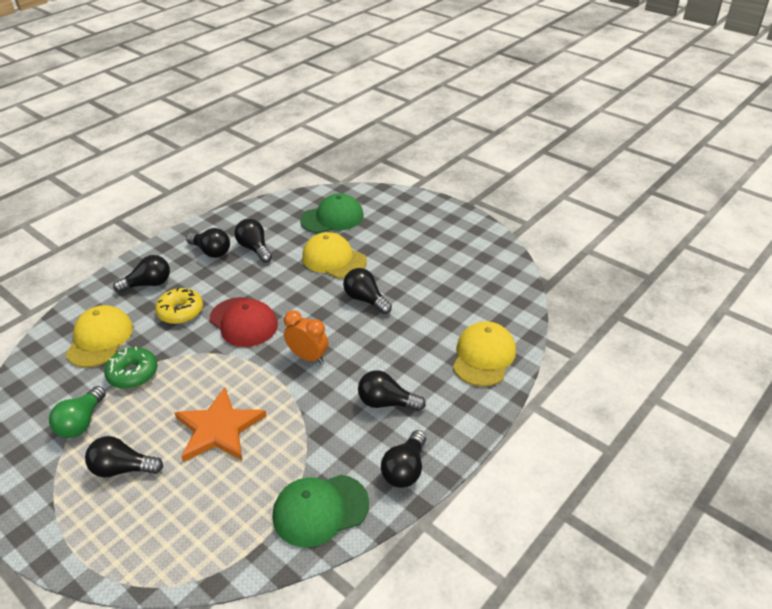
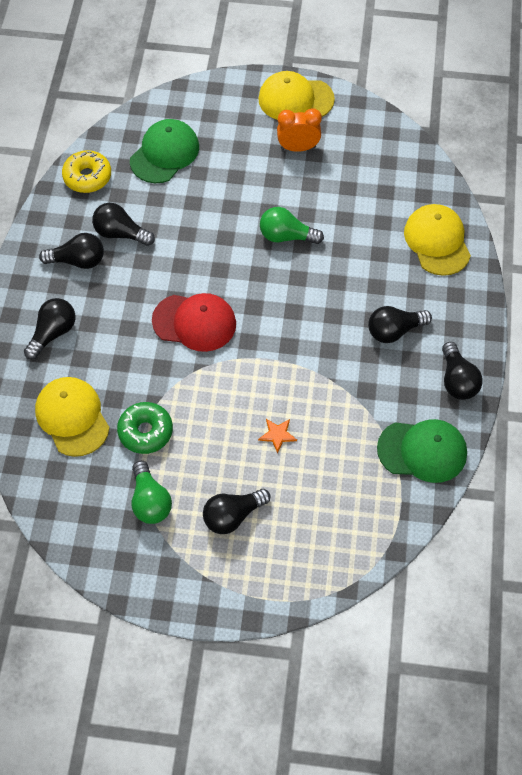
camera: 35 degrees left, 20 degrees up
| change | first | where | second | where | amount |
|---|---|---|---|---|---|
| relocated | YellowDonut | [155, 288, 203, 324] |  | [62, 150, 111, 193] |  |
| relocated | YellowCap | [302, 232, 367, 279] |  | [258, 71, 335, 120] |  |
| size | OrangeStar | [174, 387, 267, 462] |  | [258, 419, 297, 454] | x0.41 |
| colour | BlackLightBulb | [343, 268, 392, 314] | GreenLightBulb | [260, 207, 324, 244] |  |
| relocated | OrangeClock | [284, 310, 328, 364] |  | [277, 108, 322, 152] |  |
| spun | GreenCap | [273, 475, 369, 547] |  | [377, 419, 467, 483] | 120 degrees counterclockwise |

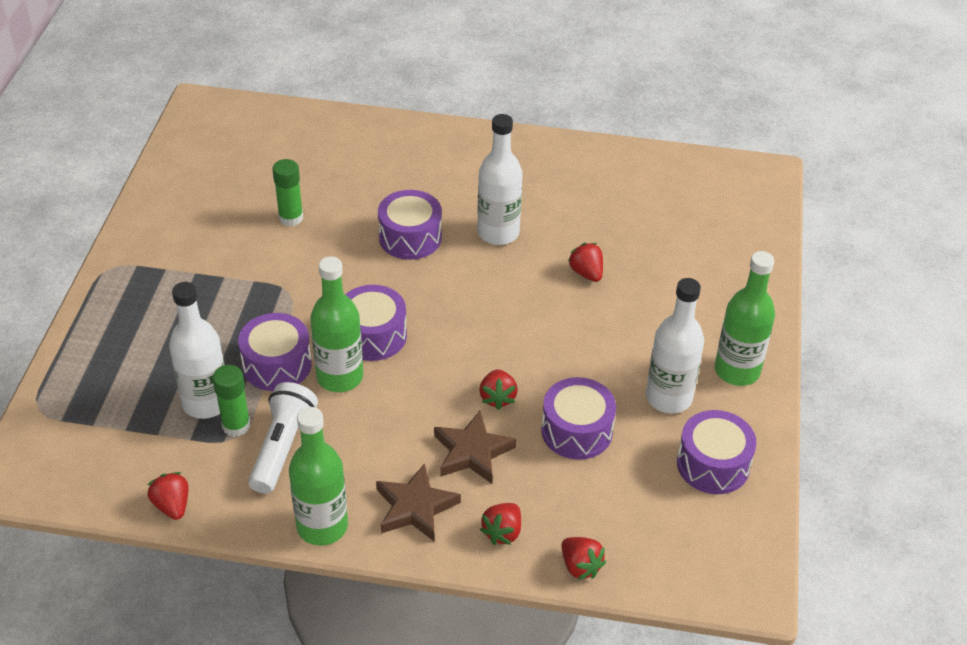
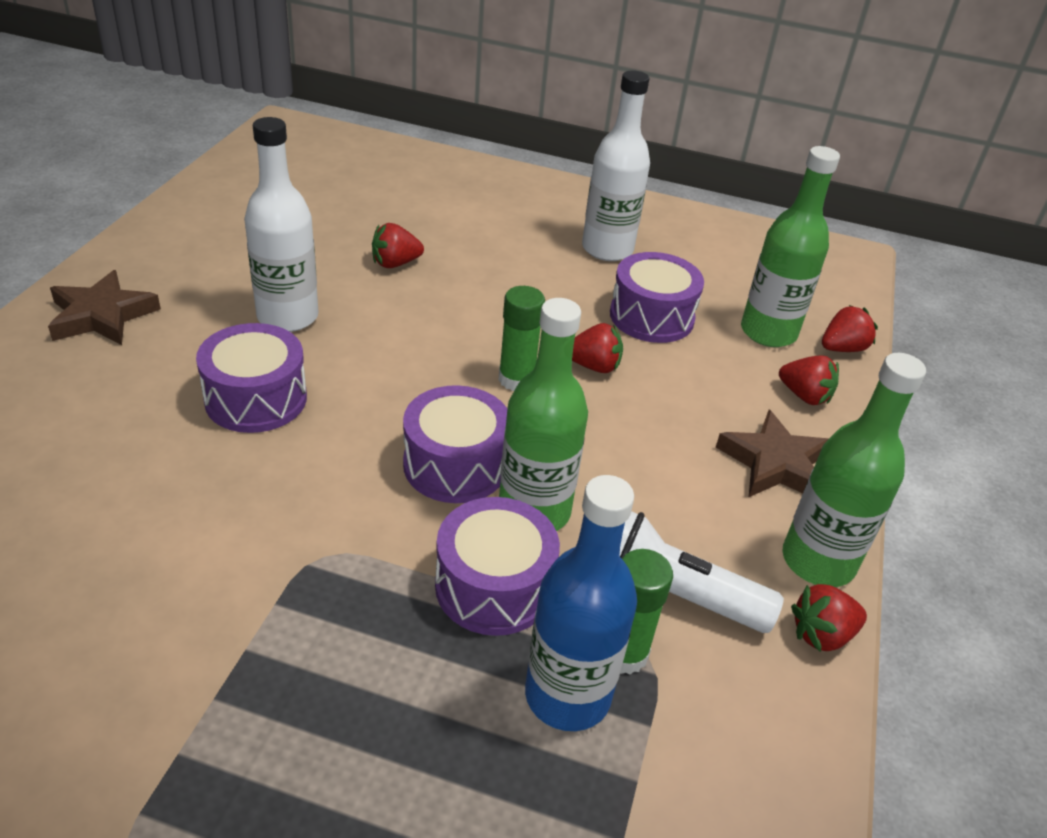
camera: 85 degrees left, 5 degrees down
| change | first | where | second | where | amount |
|---|---|---|---|---|---|
| relocated | BrownStar | [434, 411, 516, 484] |  | [48, 270, 161, 345] |  |
| relocated | GreenGlueStick | [273, 159, 303, 226] |  | [498, 286, 545, 391] |  |
| colour | WhiteBottle | [169, 282, 225, 419] | BlueBottle | [525, 475, 637, 731] |  |
| relocated | GreenBottle | [715, 251, 775, 386] |  | [741, 146, 840, 347] |  |
| relocated | RedStrawberry | [147, 472, 189, 520] |  | [791, 584, 867, 652] |  |
| missing | PurpleDrum | [677, 410, 757, 494] |  |  |  |

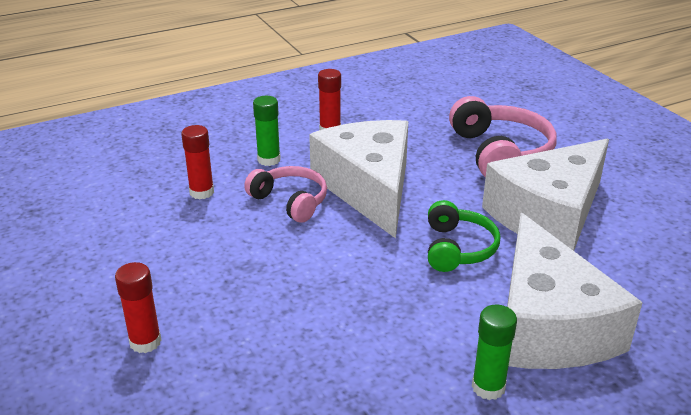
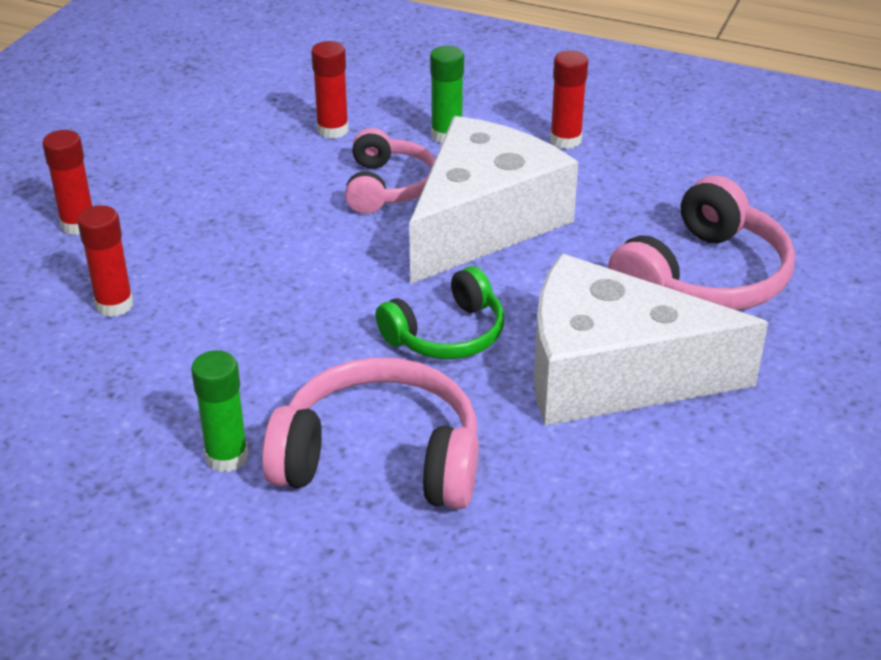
camera: 50 degrees right, 5 degrees up
| change | first | where | second | where | amount |
|---|---|---|---|---|---|
| appeared |  |  | RedGlueStick | [77, 205, 133, 317] |  |
| exchanged | WhiteCheese | [507, 213, 643, 369] | PinkHeadphones | [262, 357, 478, 509] |  |

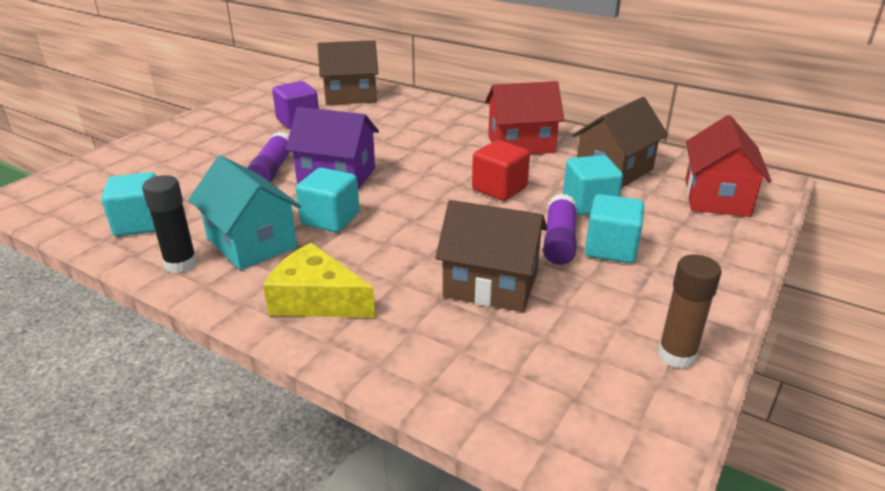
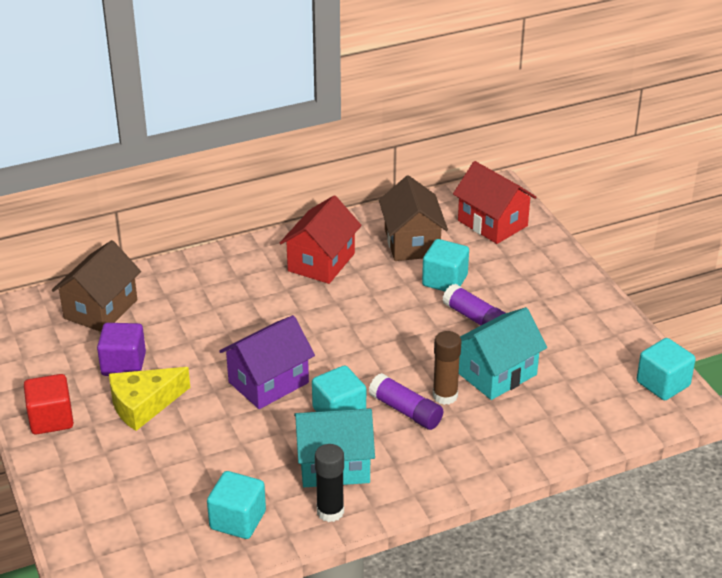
camera: 55 degrees left, 5 degrees up
| change | first | where | second | where | amount |
|---|---|---|---|---|---|
| relocated | RedCube | [472, 140, 530, 201] |  | [24, 374, 74, 435] |  |
| relocated | YellowCheese | [263, 243, 375, 318] |  | [109, 367, 190, 431] |  |
| relocated | PurpleGlueStick | [247, 132, 290, 183] |  | [369, 373, 443, 430] |  |
| relocated | BrownGlueStick | [658, 254, 722, 369] |  | [433, 331, 461, 405] |  |
| colour | BrownHouse | [435, 200, 548, 312] | TurquoiseHouse | [459, 307, 547, 400] |  |
| relocated | TurquoiseCube | [585, 194, 644, 263] |  | [636, 338, 696, 400] |  |

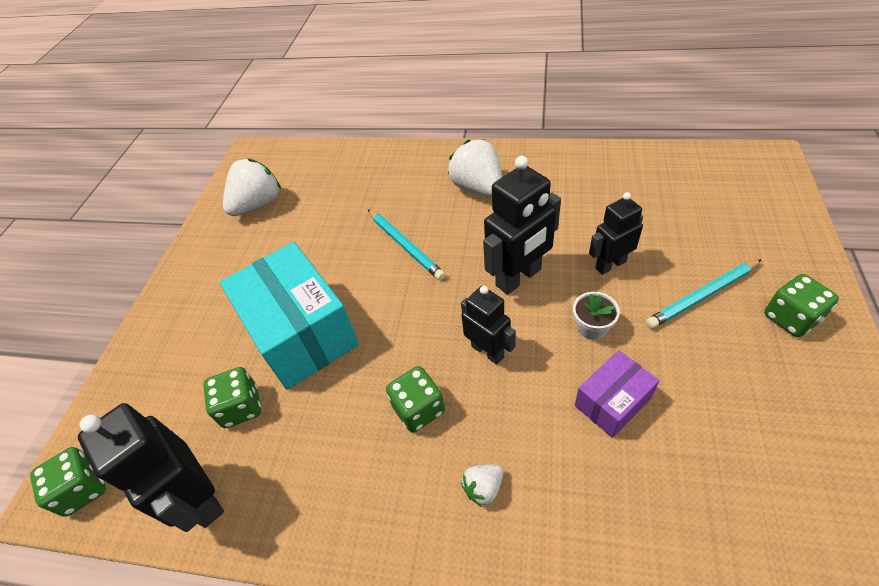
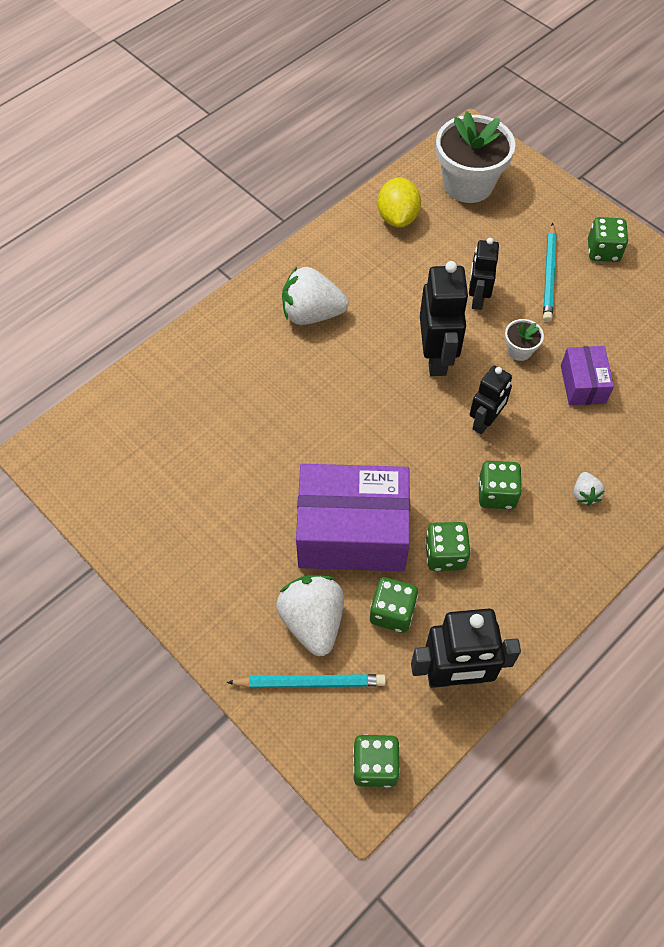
camera: 60 degrees left, 10 degrees up
| change | first | where | second | where | amount |
|---|---|---|---|---|---|
| relocated | TurquoisePencil | [368, 209, 445, 280] |  | [226, 674, 386, 688] |  |
| relocated | WhiteStrawberry | [223, 158, 281, 216] |  | [276, 575, 344, 656] |  |
| colour | TurquoiseBox | [220, 242, 359, 390] | PurpleBox | [296, 464, 410, 571] |  |
| appeared |  |  | YellowLemon | [378, 177, 421, 228] |  |
| appeared |  |  | GreenDice | [425, 522, 471, 571] |  |
| appeared |  |  | WhiteFlowerPot | [436, 111, 515, 203] |  |
| spun | BlackRobot | [461, 286, 516, 365] |  | [470, 365, 512, 434] | 135 degrees clockwise |

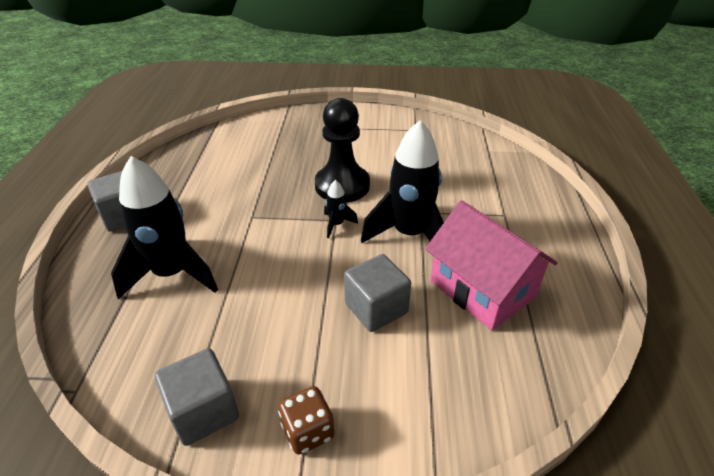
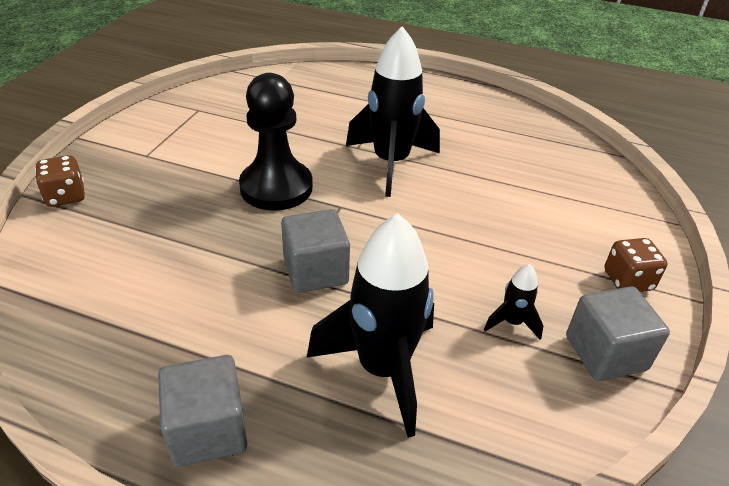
camera: 75 degrees left, 0 degrees up
| change | first | where | second | where | amount |
|---|---|---|---|---|---|
| appeared |  |  | BrownDice | [35, 155, 85, 207] |  |
| relocated | GreyCube | [344, 254, 411, 332] |  | [281, 209, 350, 293] |  |
| relocated | BlackRocket | [324, 180, 358, 238] |  | [484, 264, 543, 340] |  |
| missing | PinkHouse | [425, 200, 558, 331] |  |  |  |

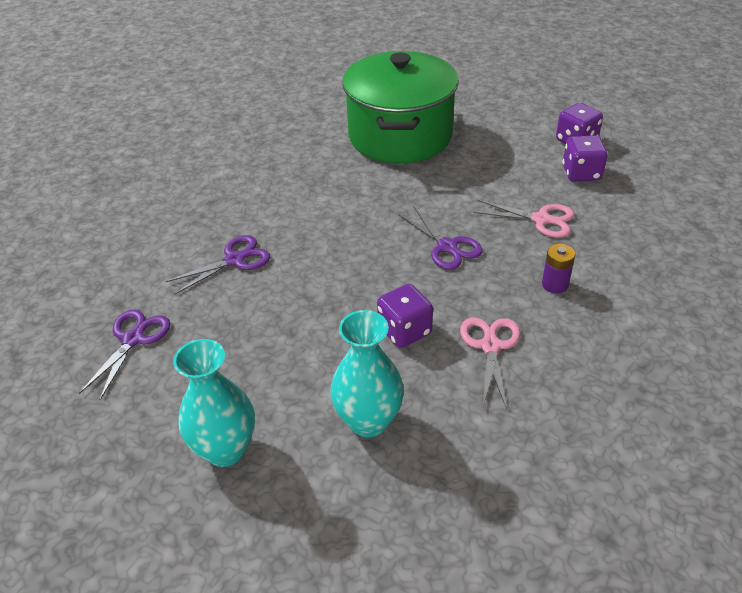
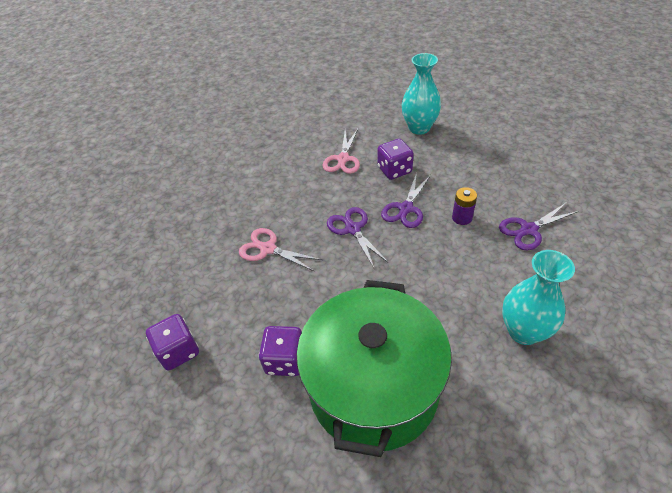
camera: 170 degrees left, 5 degrees up
| change | first | where | second | where | amount |
|---|---|---|---|---|---|
| relocated | PurpleDice | [563, 135, 608, 182] |  | [259, 326, 302, 376] |  |
| relocated | PurpleScissors | [79, 309, 170, 400] |  | [381, 173, 431, 228] |  |
| relocated | PurpleBattery | [542, 244, 575, 294] |  | [452, 187, 477, 225] |  |
| relocated | TurquoiseVase | [173, 339, 255, 467] |  | [502, 250, 575, 345] |  |

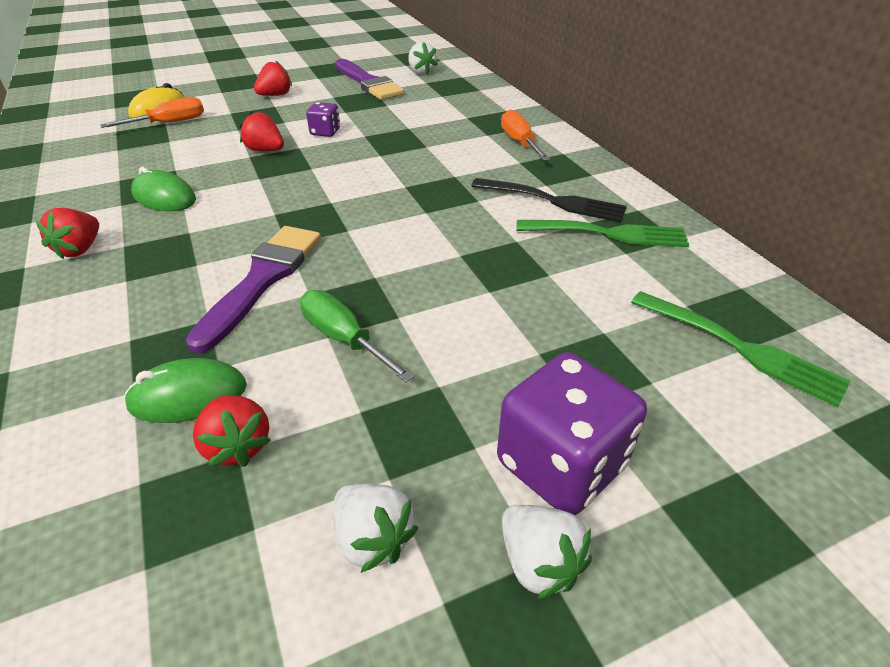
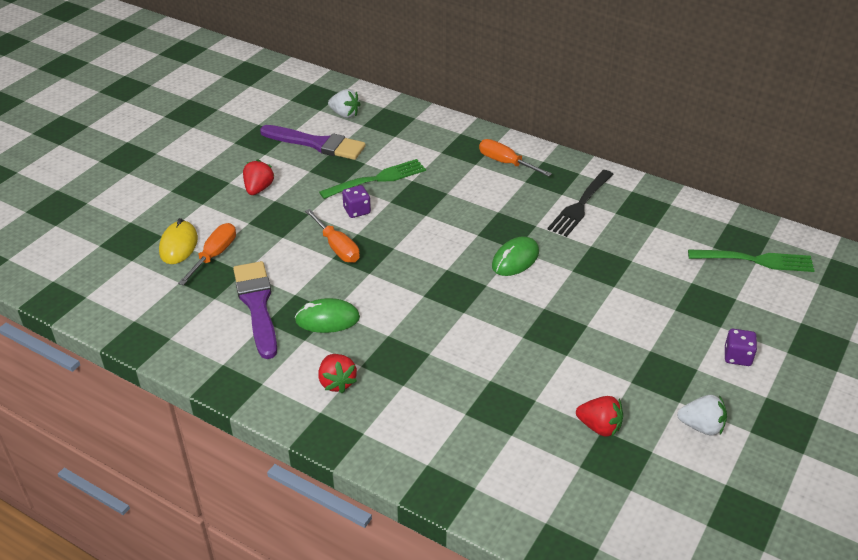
camera: 35 degrees left, 0 degrees up
| change | first | where | second | where | amount |
|---|---|---|---|---|---|
| relocated | PurpleBrush | [186, 226, 321, 353] |  | [233, 261, 277, 359] |  |
| exchanged | RedStrawberry | [240, 111, 284, 151] | OrangeScrewdriver | [305, 209, 360, 263] |  |
| relocated | GreenFork | [516, 220, 689, 247] |  | [319, 159, 426, 199] |  |
| relocated | GreenMouse | [124, 358, 247, 423] |  | [492, 236, 539, 276] |  |
| spun | BlackFork | [471, 178, 627, 222] |  | [548, 170, 614, 237] | 135 degrees clockwise |
| size | PurpleDice | [497, 352, 647, 515] |  | [725, 329, 757, 366] | x0.51 |
| missing | GreenScrewdriver | [300, 290, 415, 382] |  |  |  |
| missing | WhiteStrawberry | [502, 505, 592, 599] |  |  |  |

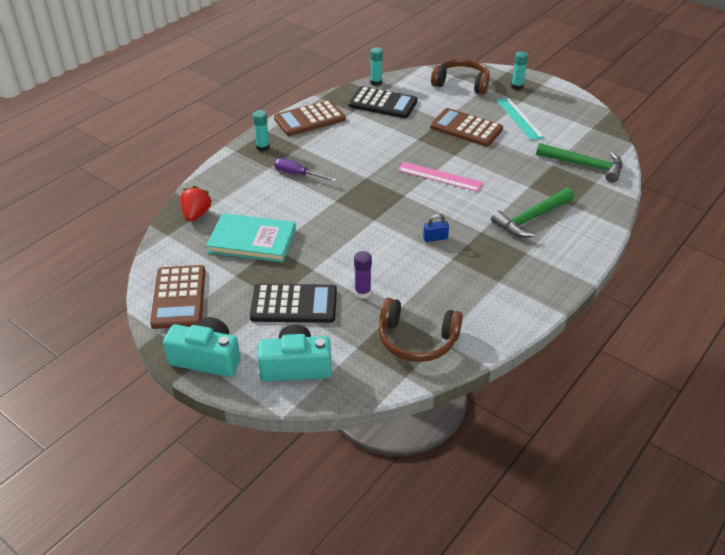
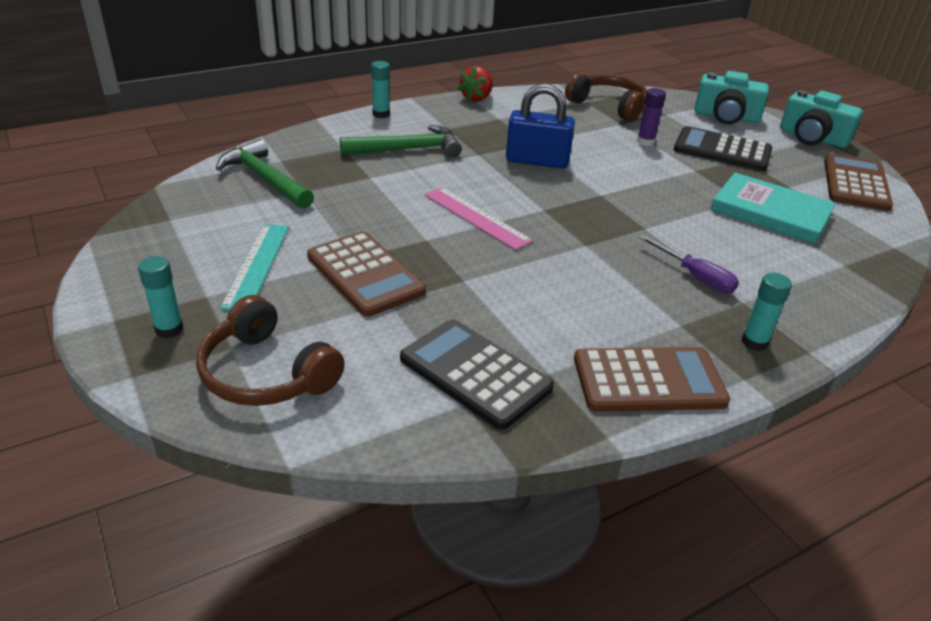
camera: 160 degrees left, 5 degrees down
| change | first | where | second | where | amount |
|---|---|---|---|---|---|
| relocated | TurquoiseGlueStick | [370, 47, 383, 86] |  | [371, 61, 390, 118] |  |
| relocated | RedStrawberry | [180, 186, 212, 222] |  | [458, 66, 493, 102] |  |
| size | BluePadlock | [423, 214, 449, 242] |  | [506, 84, 575, 169] | x2.10 |

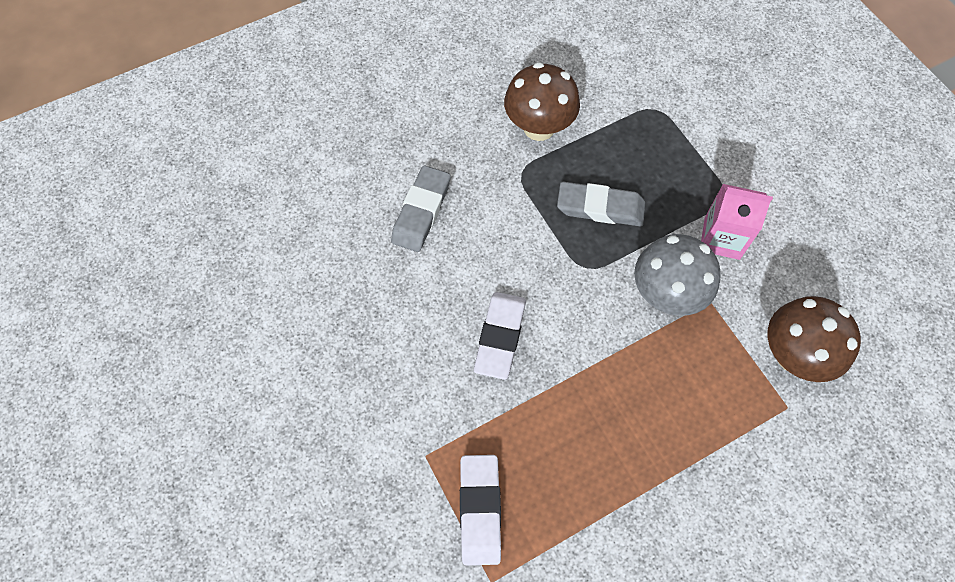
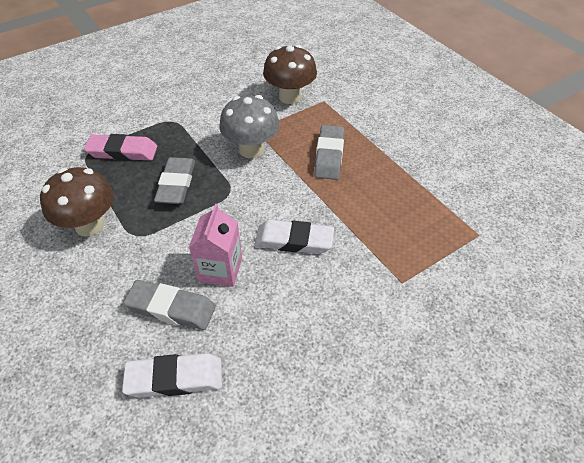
camera: 95 degrees left, 15 degrees down
| change | first | where | second | where | amount |
|---|---|---|---|---|---|
| appeared |  |  | PinkEraser | [84, 134, 157, 161] |  |
| relocated | WhiteEraser | [460, 455, 501, 565] |  | [122, 353, 222, 398] |  |
| relocated | PinkCarton | [701, 184, 773, 260] |  | [189, 204, 242, 287] |  |
| appeared |  |  | GreyEraser | [314, 125, 344, 180] |  |

